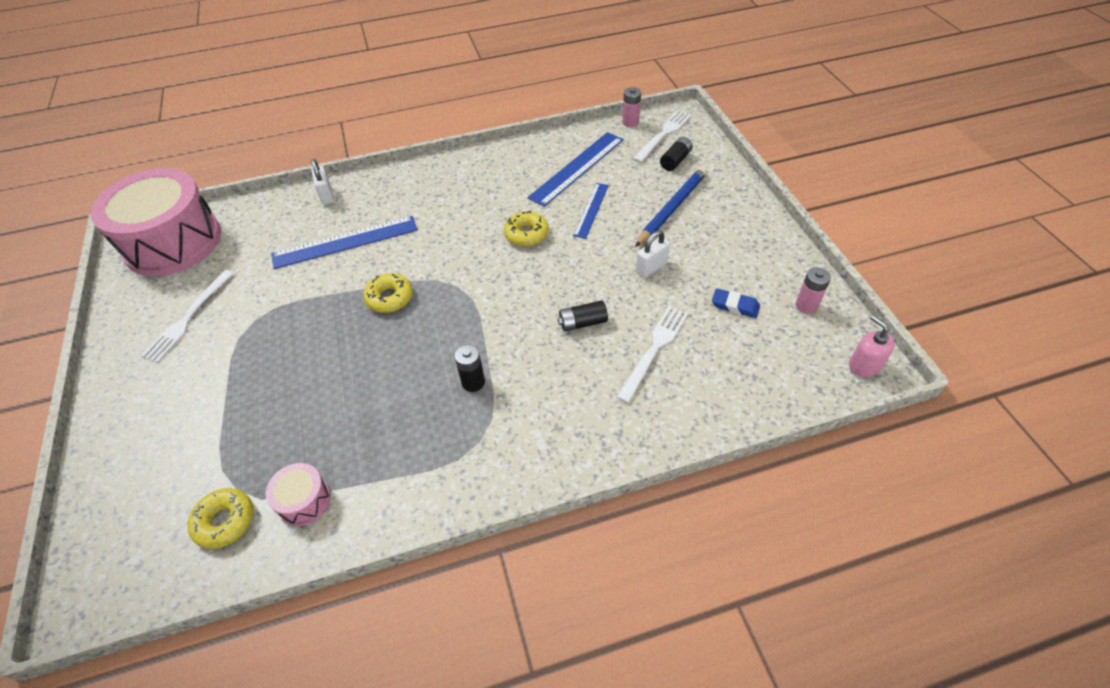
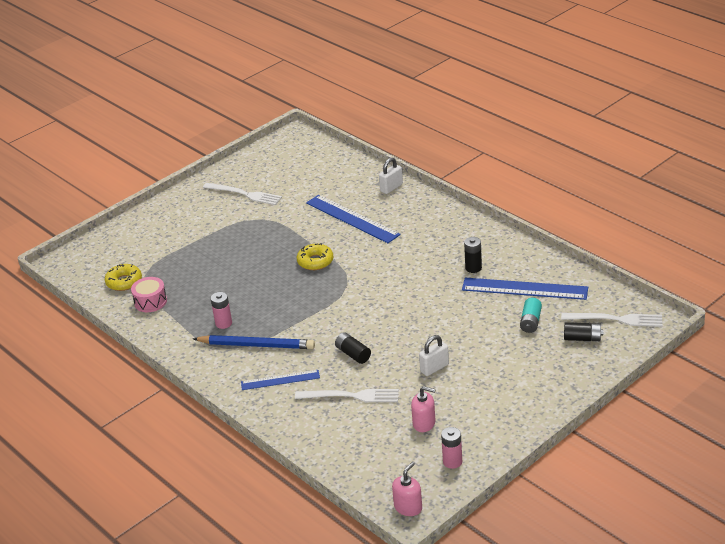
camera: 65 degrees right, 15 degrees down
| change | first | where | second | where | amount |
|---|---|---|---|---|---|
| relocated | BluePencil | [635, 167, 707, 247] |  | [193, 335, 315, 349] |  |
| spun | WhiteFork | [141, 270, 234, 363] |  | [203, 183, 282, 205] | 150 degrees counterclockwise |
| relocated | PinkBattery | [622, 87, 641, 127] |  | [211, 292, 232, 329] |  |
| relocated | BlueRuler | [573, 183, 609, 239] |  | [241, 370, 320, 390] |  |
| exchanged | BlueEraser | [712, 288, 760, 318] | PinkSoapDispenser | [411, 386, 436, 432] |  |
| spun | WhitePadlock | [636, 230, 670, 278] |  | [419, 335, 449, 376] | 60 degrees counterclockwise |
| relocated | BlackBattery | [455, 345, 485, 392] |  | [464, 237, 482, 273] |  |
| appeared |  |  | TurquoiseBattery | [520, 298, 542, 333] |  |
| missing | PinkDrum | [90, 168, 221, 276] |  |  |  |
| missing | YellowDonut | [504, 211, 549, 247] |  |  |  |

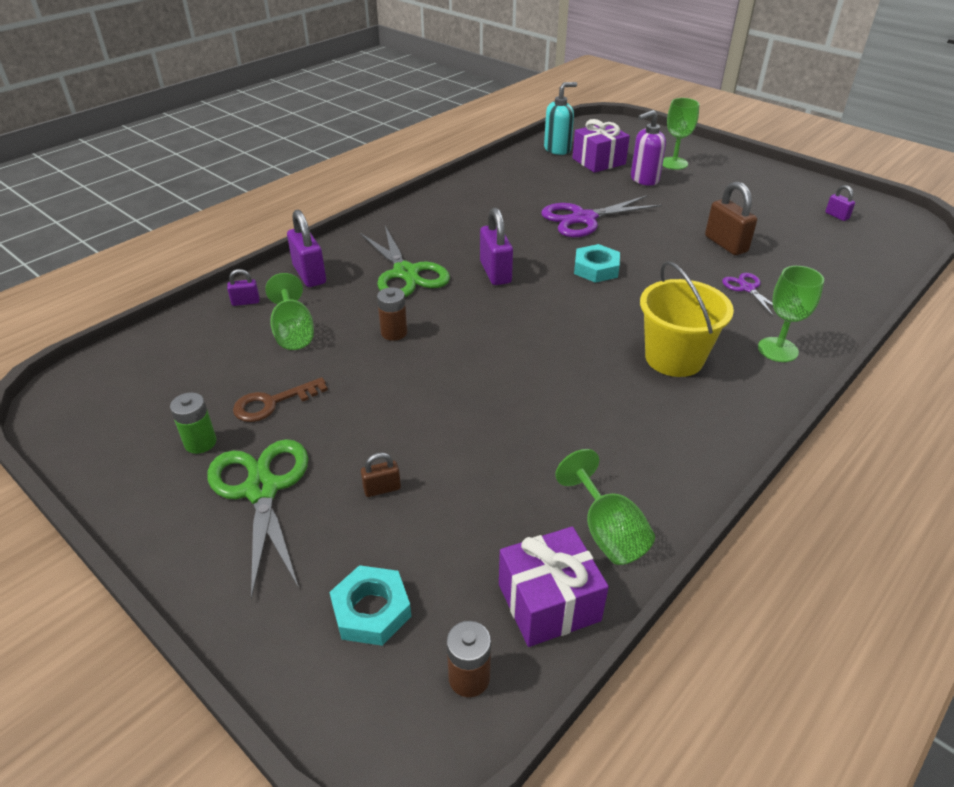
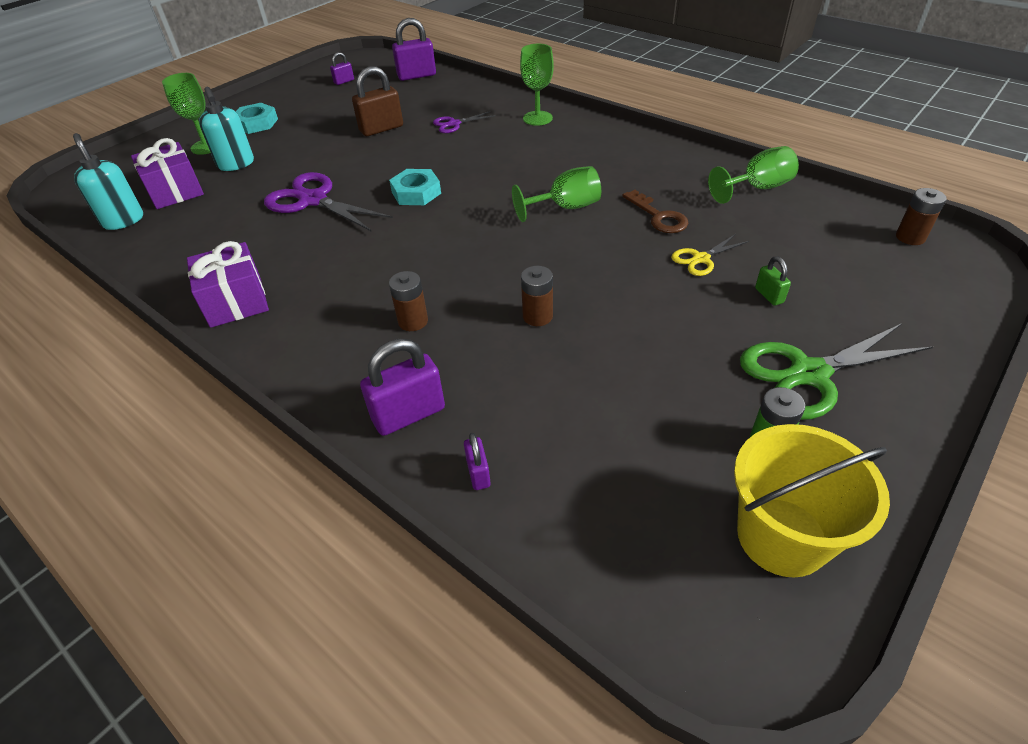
camera: 90 degrees left, 5 degrees up
| change | first | where | second | where | amount |
|---|---|---|---|---|---|
| relocated | PurpleGift | [499, 526, 609, 647] |  | [187, 241, 269, 328] |  |
| colour | PurpleSoapDispenser | [631, 110, 666, 186] | TurquoiseSoapDispenser | [199, 87, 254, 171] |  |
| relocated | TurquoiseNut | [329, 565, 411, 646] |  | [236, 103, 278, 134] |  |
| spun | PurpleScissors | [541, 195, 662, 237] |  | [264, 172, 393, 232] | 150 degrees clockwise |
| exchanged | GreenScissors | [360, 226, 450, 297] | BrownBattery | [389, 271, 428, 331] |  |
| relocated | PurplePadlock | [480, 207, 513, 285] |  | [392, 18, 436, 81] |  |
| relocated | GreenGoblet | [265, 273, 314, 350] |  | [512, 166, 601, 222] |  |
| relocated | BrownKey | [233, 377, 328, 422] |  | [622, 190, 688, 233] |  |
| appeared |  |  | YellowScissors | [671, 234, 749, 276] |  |
| relocated | YellowBucket | [640, 261, 734, 377] |  | [734, 424, 890, 577] |  |
| colour | BrownPadlock | [361, 452, 401, 497] | GreenPadlock | [755, 256, 791, 306] |  |

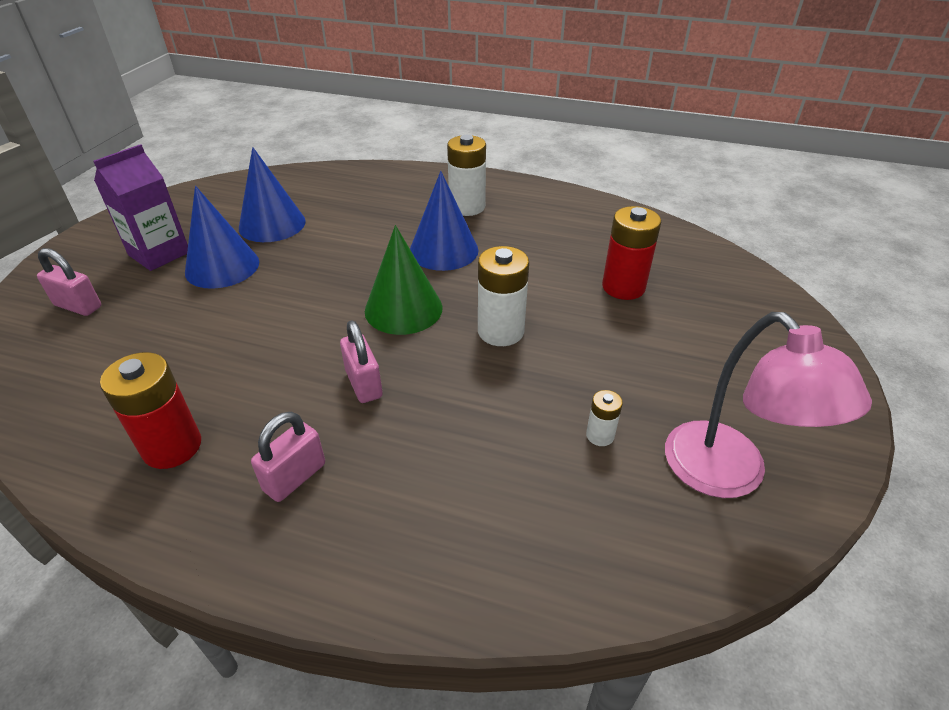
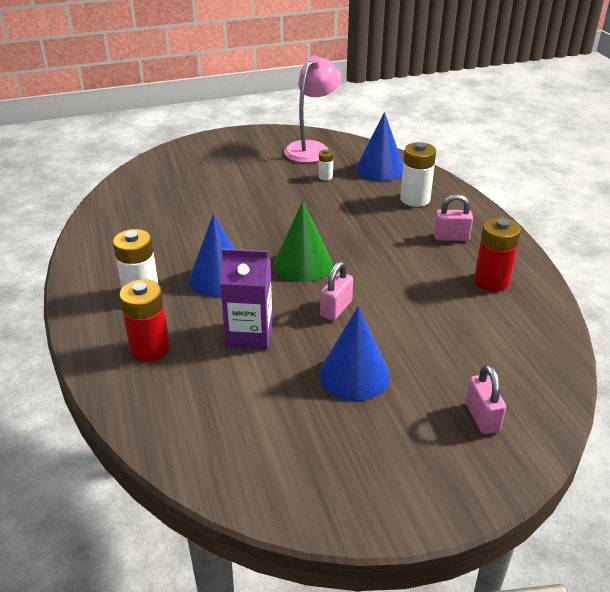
camera: 125 degrees left, 5 degrees down
| change | first | where | second | where | amount |
|---|---|---|---|---|---|
| relocated | RedBattery | [602, 206, 661, 300] |  | [119, 279, 170, 362] |  |
| relocated | PurpleCarton | [93, 144, 188, 271] |  | [220, 249, 273, 349] |  |
| relocated | PinkPadlock | [340, 320, 383, 403] |  | [320, 261, 353, 321] |  |
| relocated | BlueCone | [239, 147, 306, 242] |  | [356, 112, 403, 181] |  |
| relocated | WhiteBattery | [478, 246, 529, 346] |  | [400, 142, 436, 207] |  |

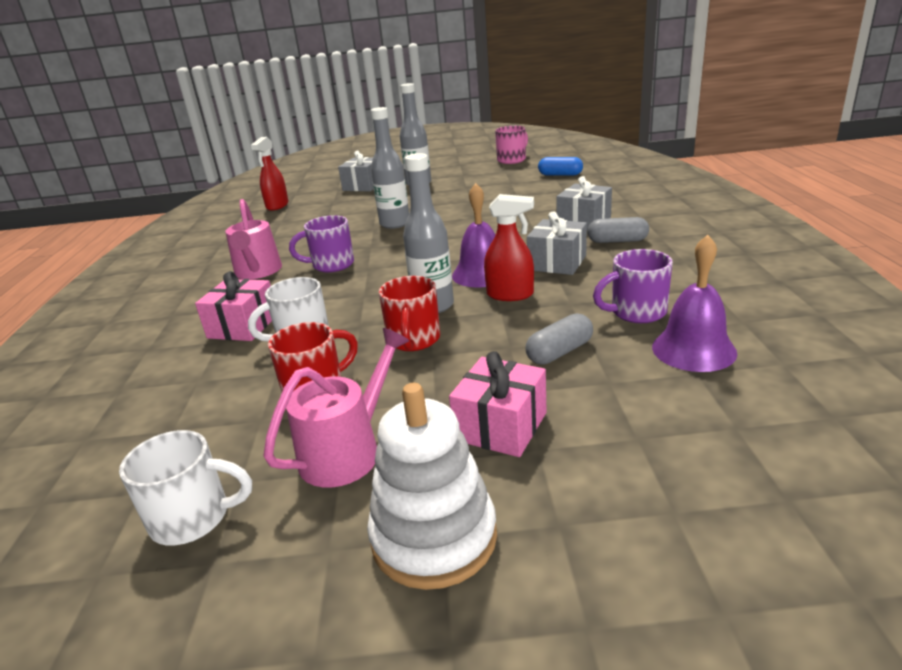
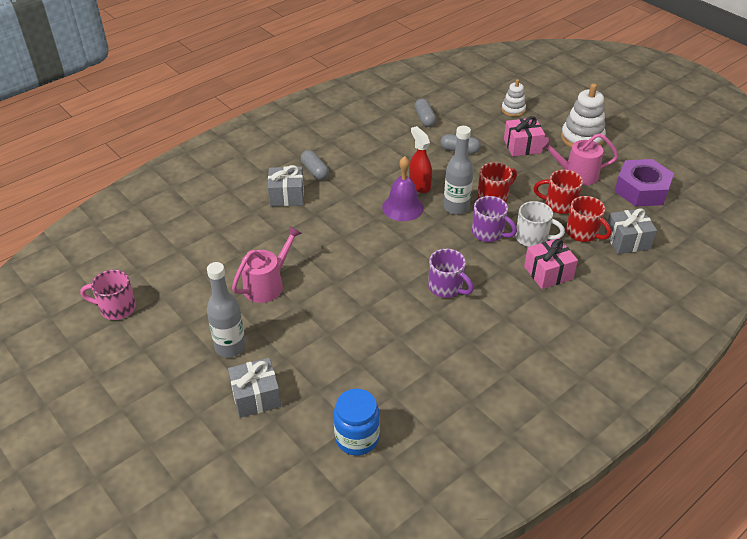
camera: 130 degrees left, 15 degrees up
| change | first | where | second | where | amount |
|---|---|---|---|---|---|
| relocated | PinkWateringCan | [225, 199, 282, 279] |  | [232, 226, 302, 303] |  |
| exchanged | RedSprayBottle | [251, 137, 288, 211] | BlueJar | [334, 389, 380, 456] |  |
| exchanged | PurpleBell | [652, 235, 737, 372] | GreyCapsule | [414, 98, 436, 127] |  |
| relocated | PurpleMug | [593, 249, 673, 323] |  | [472, 196, 517, 242] |  |
| appeared |  |  | WhiteStackingToy | [501, 79, 526, 117] |  |
| appeared |  |  | RedMug | [566, 196, 611, 242] |  |
| relocated | GreyGift | [527, 211, 587, 275] |  | [605, 208, 657, 254] |  |
| exchanged | WhiteMug | [119, 430, 252, 545] | PurpleNut | [614, 159, 674, 207] |  |
| missing | GreyBottle | [371, 107, 409, 229] |  |  |  |
| missing | BlueCapsule | [538, 157, 583, 176] |  |  |  |

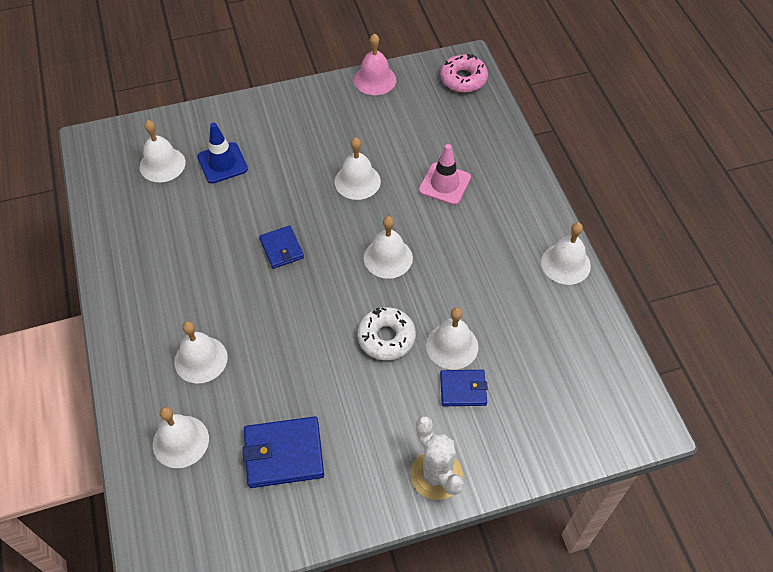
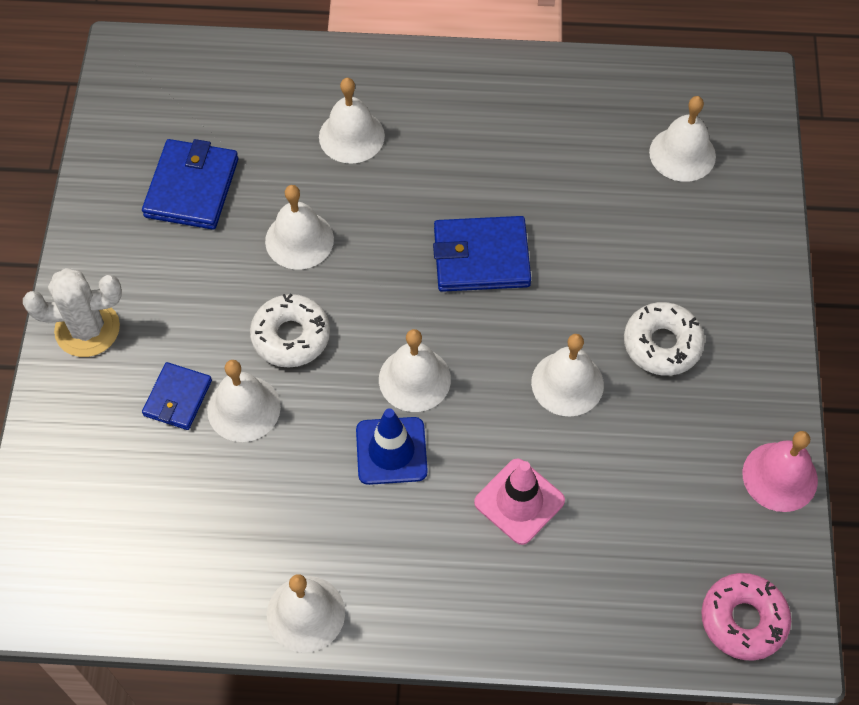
camera: 110 degrees right, 5 degrees up
| change | first | where | second | where | amount |
|---|---|---|---|---|---|
| relocated | WhiteBell | [153, 407, 209, 468] |  | [265, 185, 334, 269] |  |
| relocated | BlueTrafficCone | [197, 123, 248, 183] |  | [356, 408, 428, 485] |  |
| size | BlueWallet | [259, 225, 304, 269] |  | [433, 216, 531, 292] | x1.61 |
| appeared |  |  | WhiteDonut | [624, 302, 705, 376] |  |

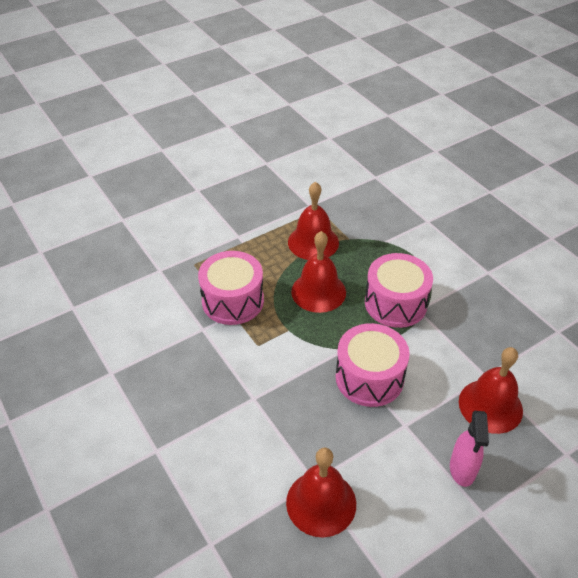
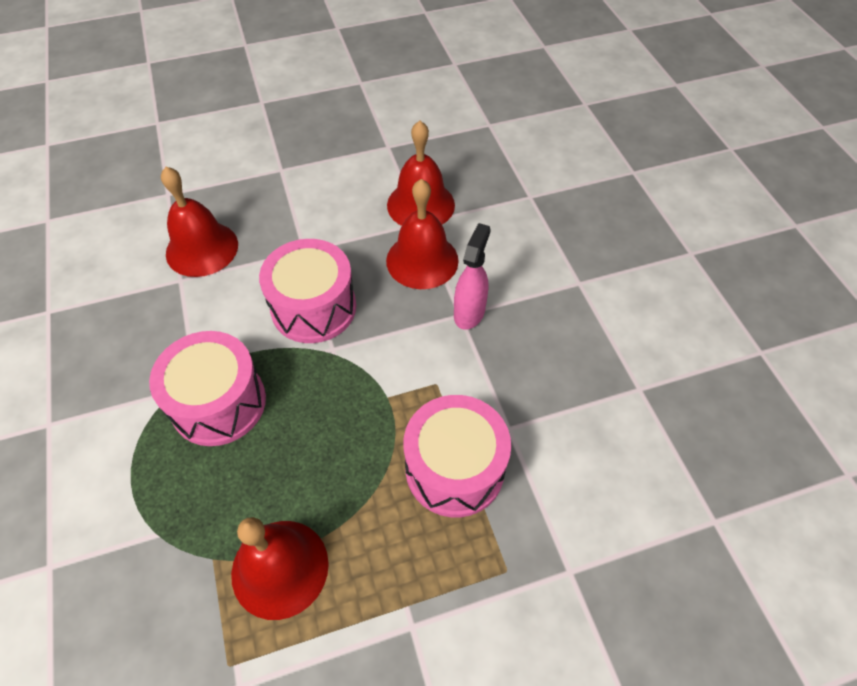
camera: 165 degrees left, 10 degrees up
| change | first | where | second | where | amount |
|---|---|---|---|---|---|
| relocated | RedBell | [291, 231, 346, 313] |  | [386, 179, 459, 289] |  |
| relocated | PinkSprayBottle | [450, 411, 489, 487] |  | [454, 223, 491, 330] |  |

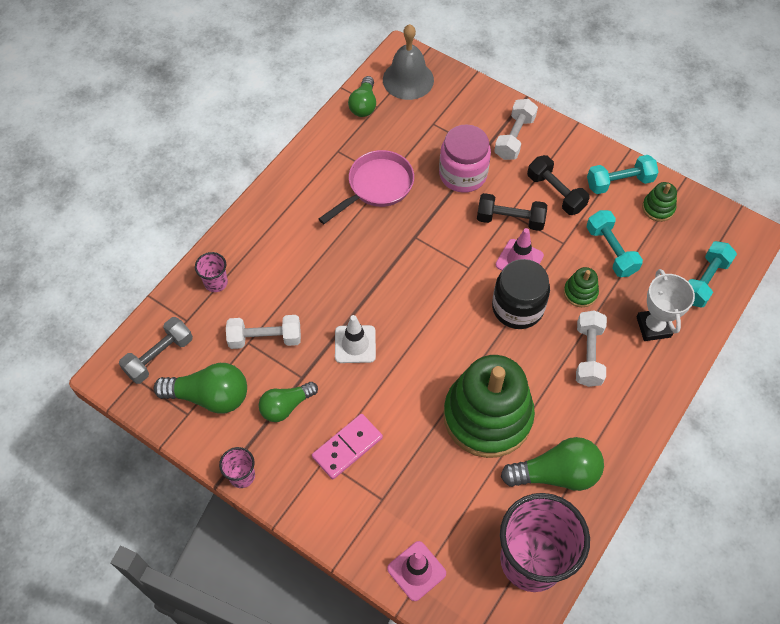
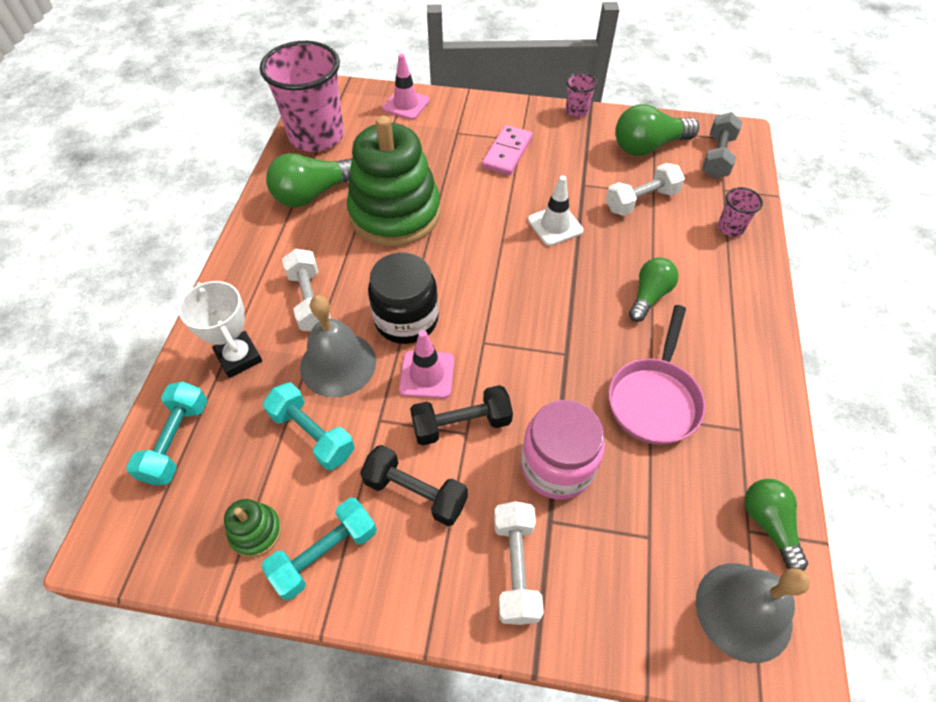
camera: 155 degrees right, 5 degrees down
| change | first | where | second | where | amount |
|---|---|---|---|---|---|
| exchanged | GreenStackingToy | [564, 267, 599, 307] | GreyBell | [300, 295, 376, 397] |  |
| relocated | GreenLightBulb | [259, 382, 318, 422] |  | [629, 258, 679, 322] |  |

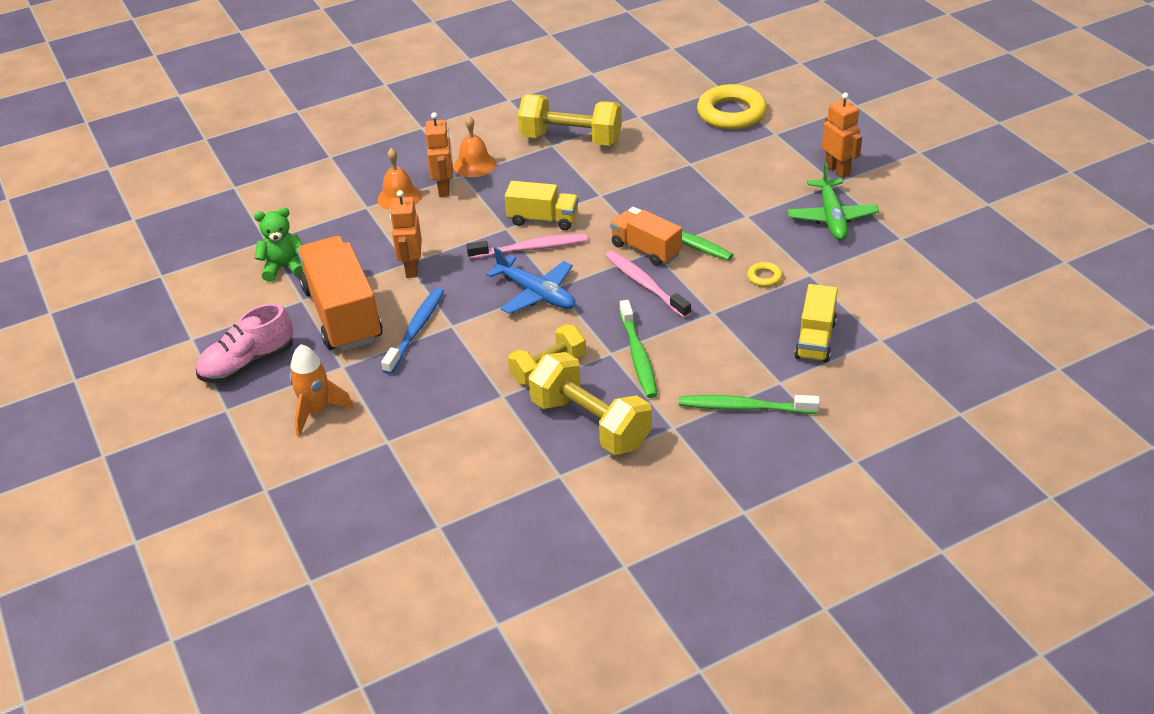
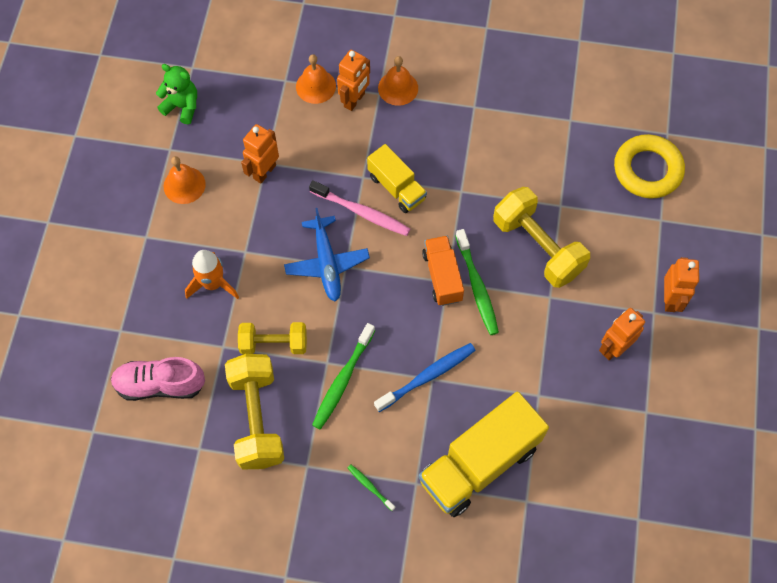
camera: 35 degrees right, 25 degrees up
| change | first | where | second | where | amount |
|---|---|---|---|---|---|
| relocated | PinkShoe | [196, 303, 293, 383] |  | [111, 357, 205, 401] |  |
| exchanged | OrangeTruck | [297, 236, 383, 352] | OrangeBell | [164, 156, 206, 204] |  |
| relocated | OrangeRocket | [289, 344, 354, 437] |  | [185, 250, 239, 299] |  |
| size | GreenToothbrush | [679, 395, 820, 414] |  | [348, 464, 395, 511] | x0.52 |
| relocated | BlueToothbrush | [381, 288, 444, 374] |  | [374, 343, 476, 412] |  |
| size | YellowTruck | [794, 284, 838, 363] |  | [419, 392, 549, 517] | x1.76 |
| relocated | YellowDumbbell | [518, 94, 622, 146] |  | [493, 187, 590, 288] |  |
| exchanged | GreenPlane | [787, 162, 879, 240] | OrangeRobot | [599, 308, 645, 360] |  |
| missing | PinkToothbrush | [605, 251, 691, 318] |  |  |  |
| missing | YellowRing | [747, 262, 782, 287] |  |  |  |

